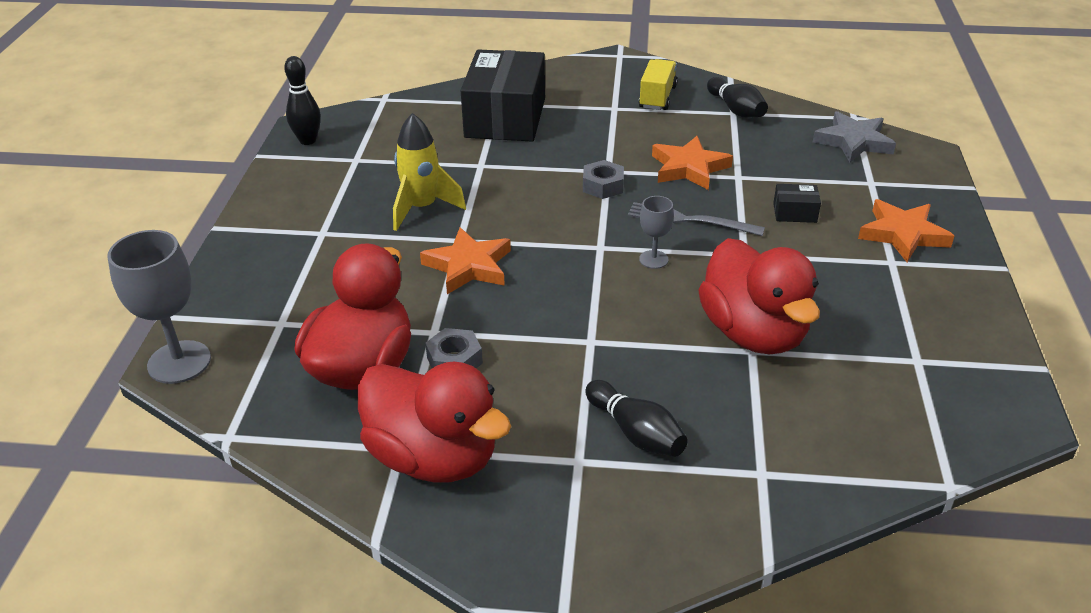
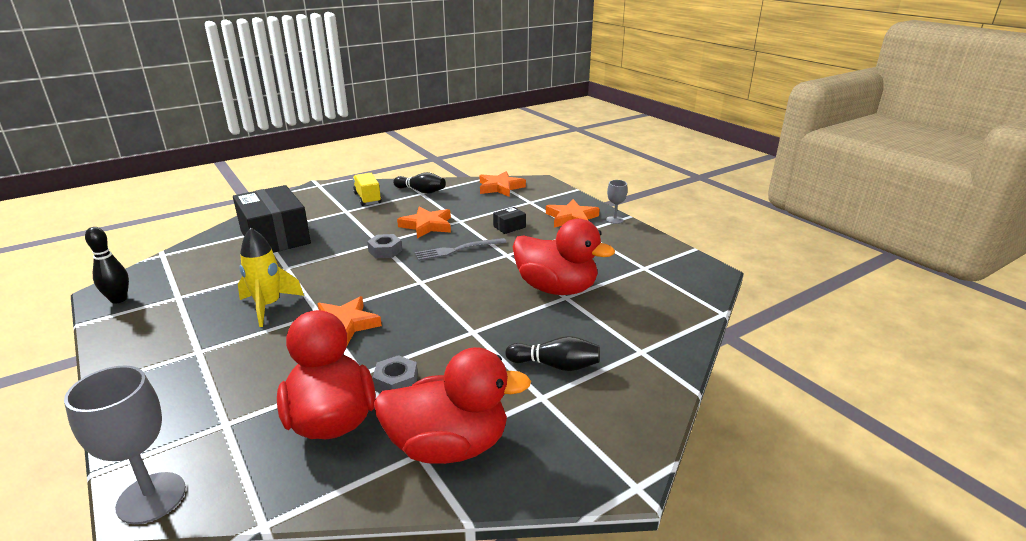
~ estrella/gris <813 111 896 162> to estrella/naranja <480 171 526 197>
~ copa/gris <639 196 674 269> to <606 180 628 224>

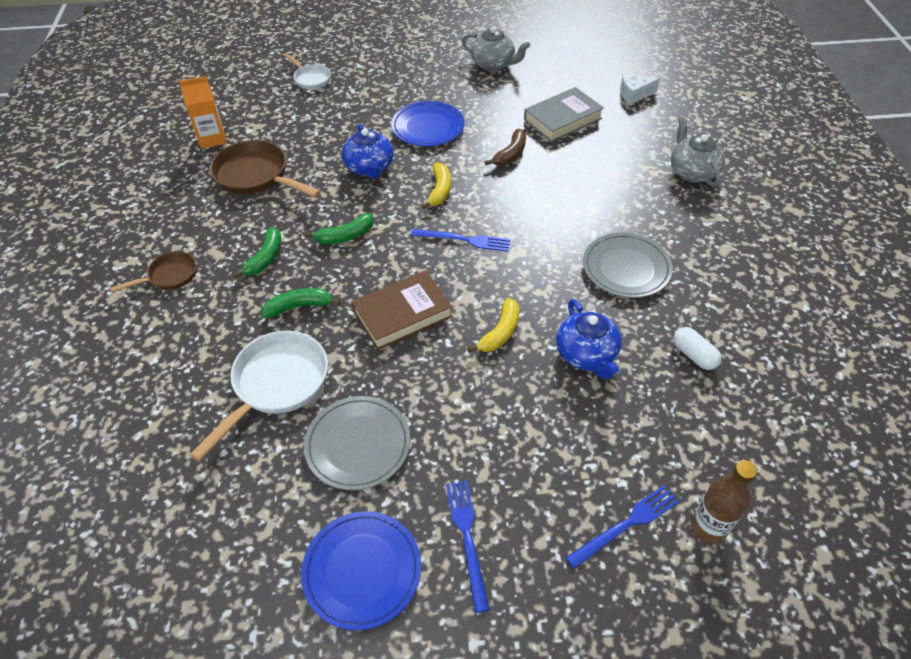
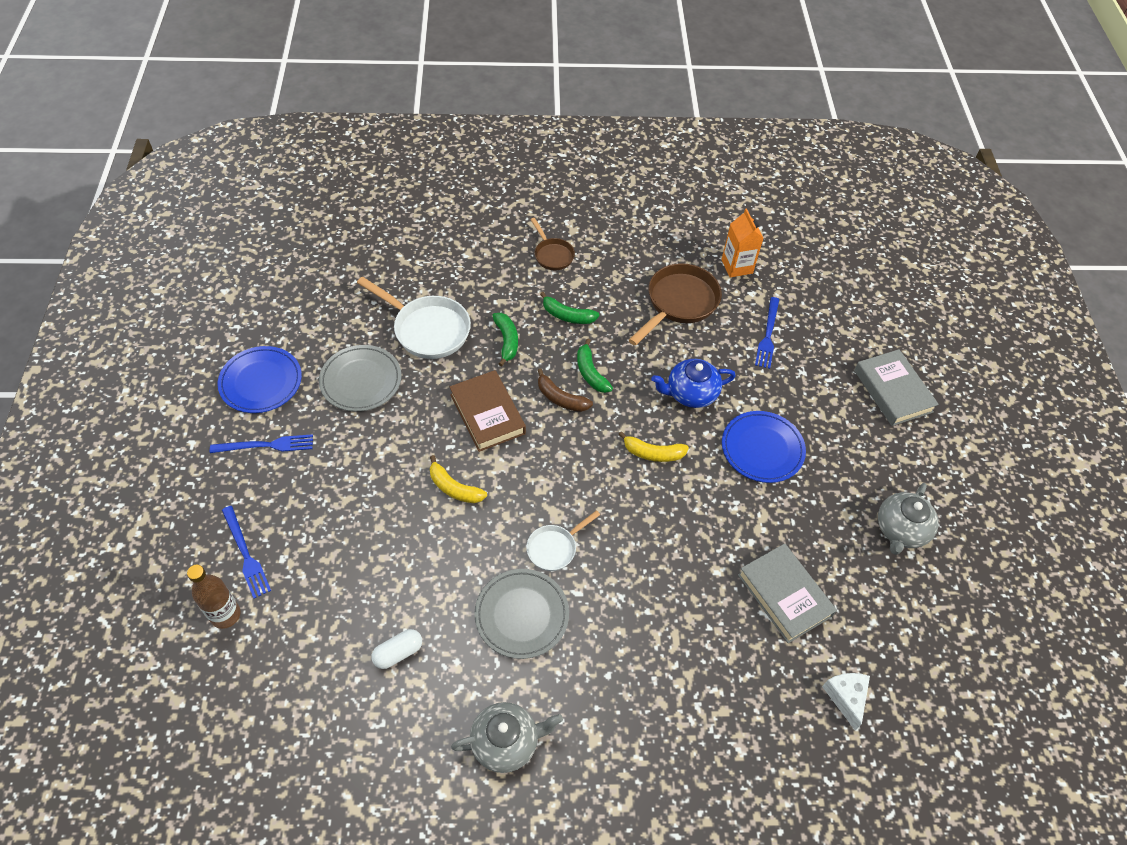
~ sartén/blanco <284 53 331 89> to <526 510 600 571>
~ tetera/gris <671 117 725 187> to <451 702 563 773>
~ plátano/marrón <485 129 526 166> to <537 368 593 412>
~ tenedor/azul <411 229 510 252> to <755 297 779 369>
- tetera/azul <556 299 622 380>
+ libro/gris <854 349 939 426>

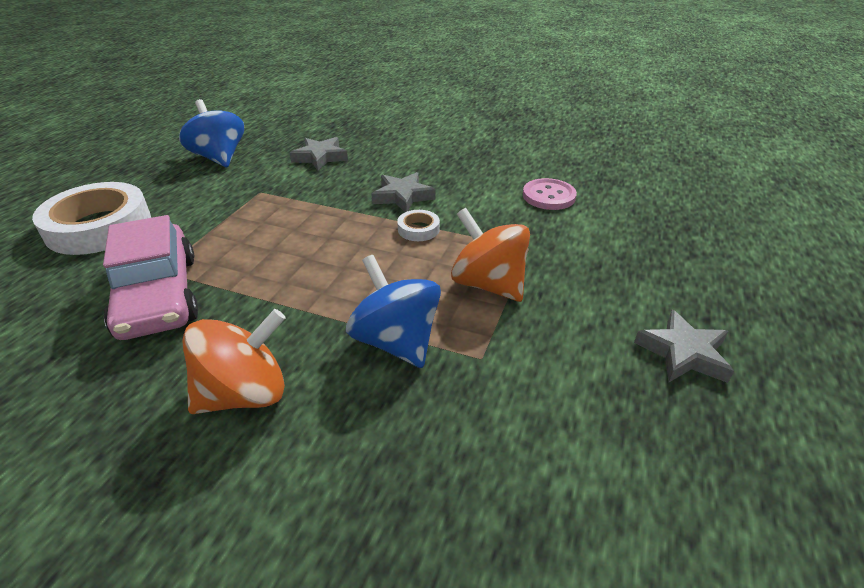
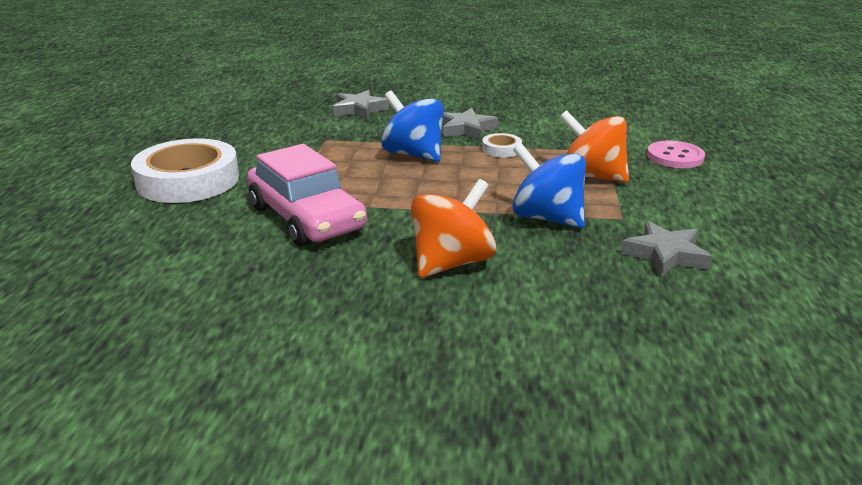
~ peonza/azul <179 99 244 167> to <381 91 444 162>
~ botón/rosa <523 178 577 210> to <647 141 705 168>
~ estrella/gris <634 310 734 383> to <621 221 712 277>

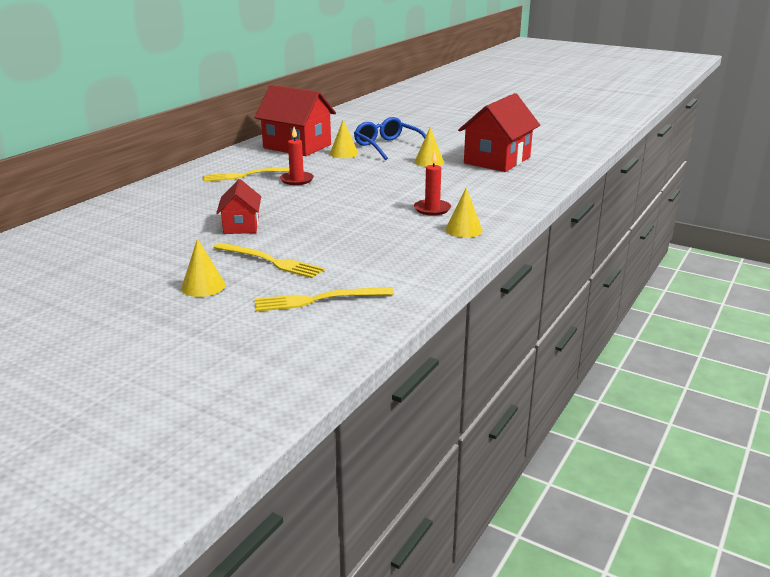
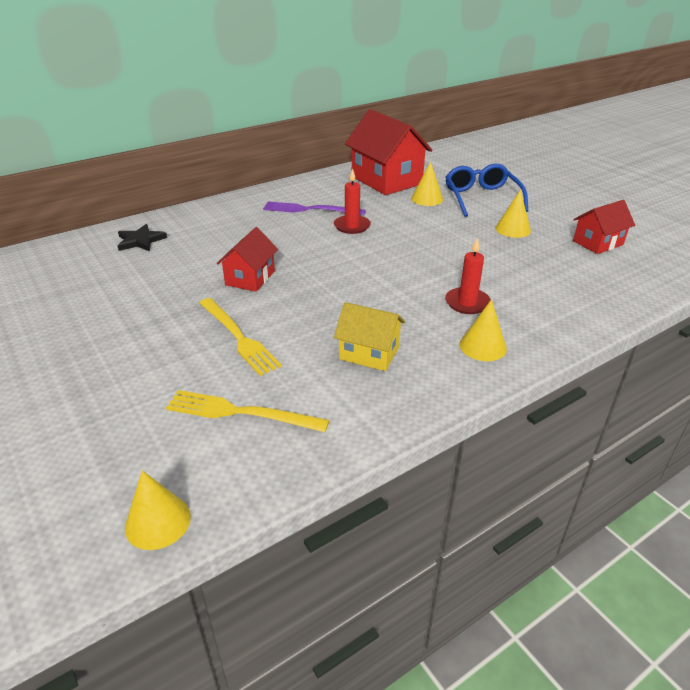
~ casa/rojo <458 93 540 172> = <573 200 635 254> x0.56
~ tenedor/amarillo <203 167 290 182> to tenedor/morado <263 201 366 215>
~ cono/amarillo <181 238 226 297> to <125 470 191 550>
+ estrella/negro <118 224 167 252>
+ casa/amarillo <334 302 405 371>

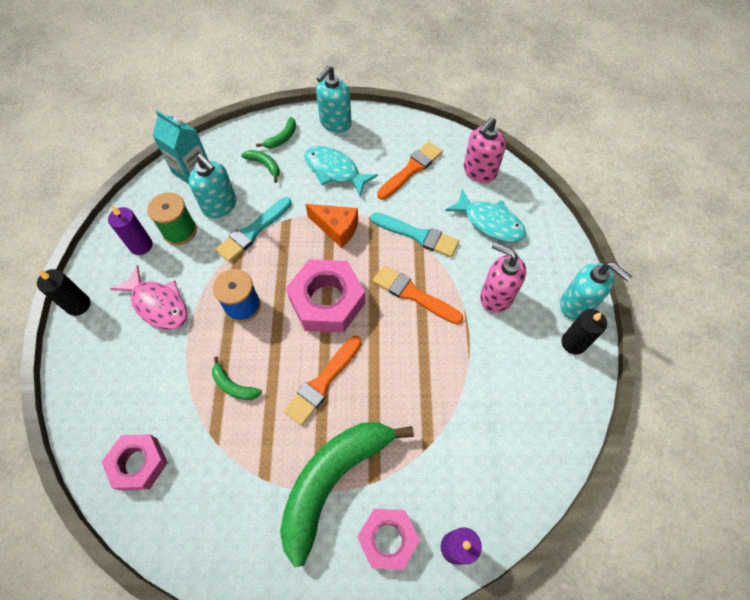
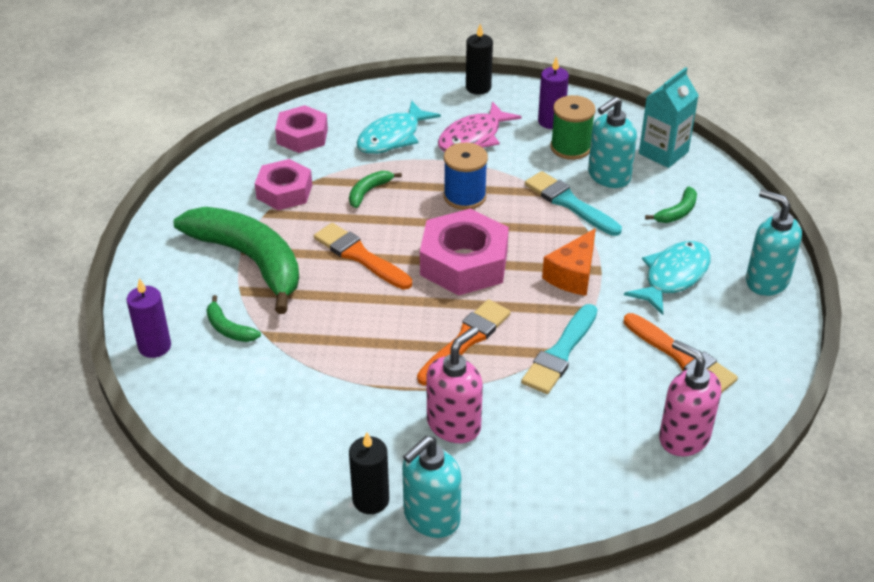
~ plátano/verde <256 117 296 148> to <206 295 261 342>
~ pez/turquesa <445 189 526 243> to <357 101 441 154>
~ tuerca/rosa <357 509 420 570> to <255 159 312 210>

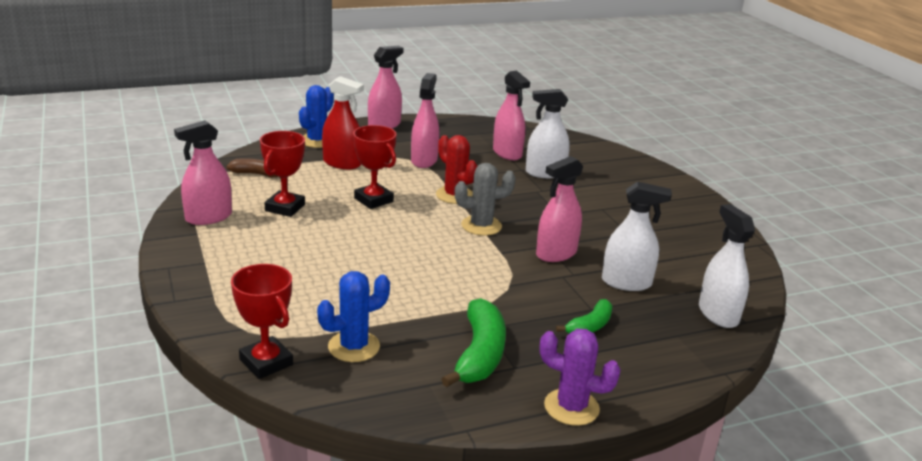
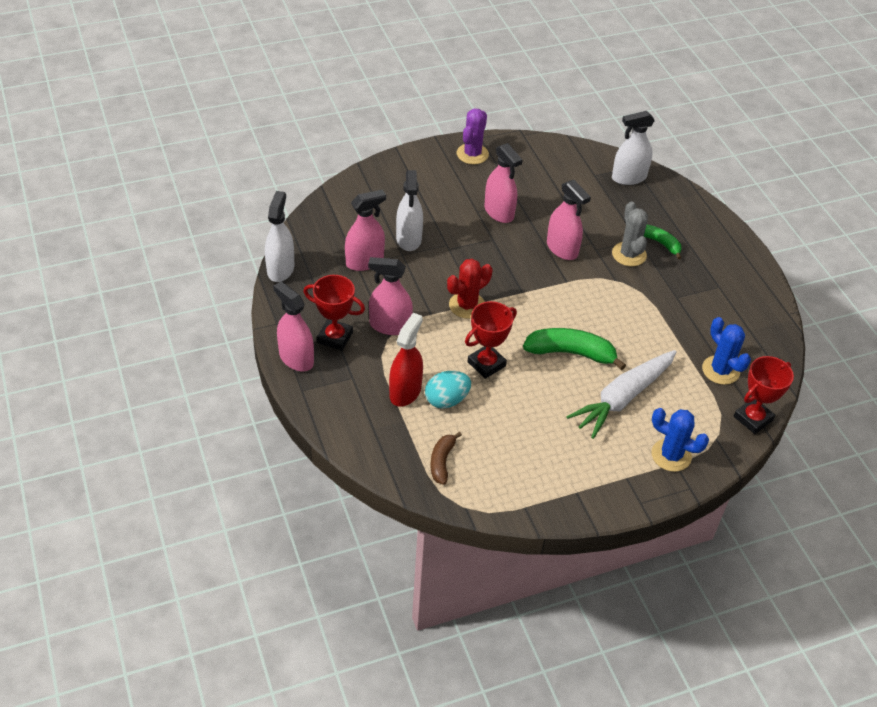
~ cactus/azul <299 85 334 148> to <651 408 709 472>
~ pulverizador/rosa <174 120 232 225> to <485 143 522 223>
~ trofeo/rojo <260 131 305 217> to <303 275 365 351>
~ cactus/gris <455 163 516 236> to <612 201 648 266>
~ pulverizador/blanco <602 182 672 291> to <265 191 294 282>
~ plátano/verde <441 298 506 387> to <523 328 626 370>
~ cactus/morado <539 329 621 426> to <457 108 489 164>
+ zanahoria/blanco <566 350 677 439>
+ huevo/turquesa <425 371 471 409>

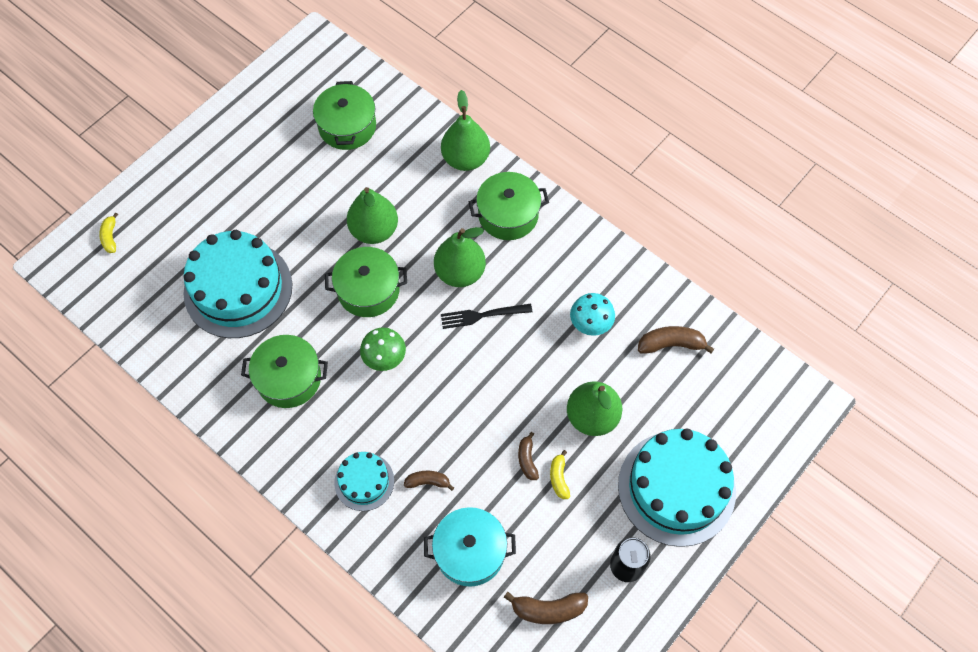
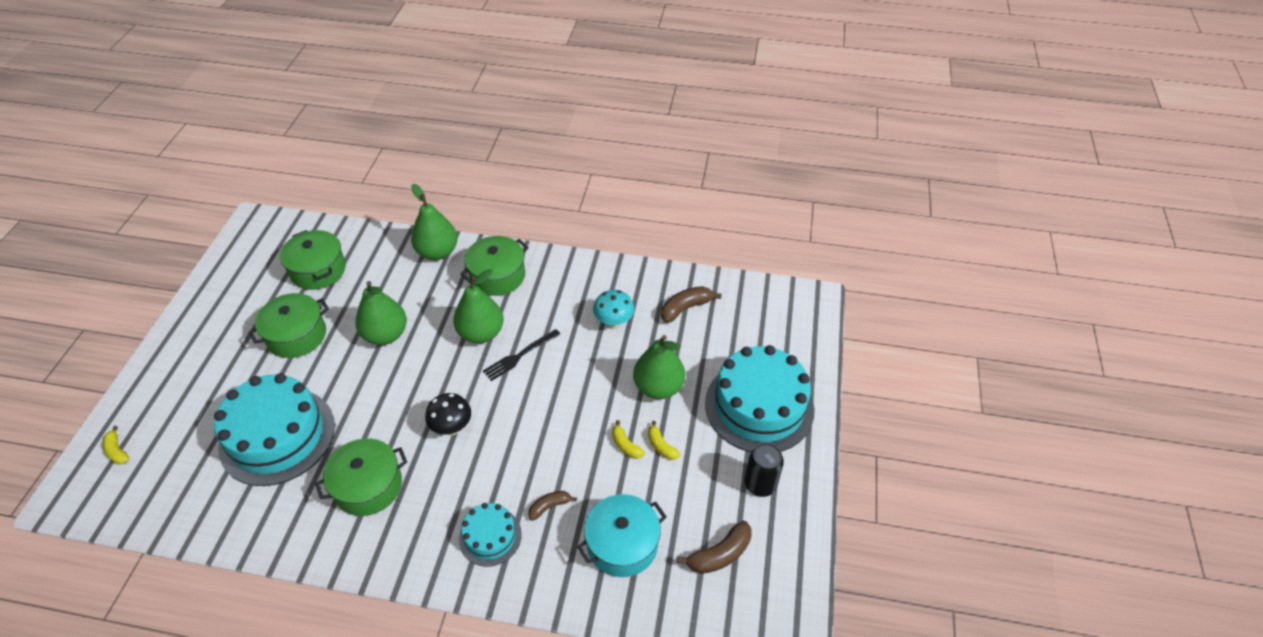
~ olla/verde <325 247 407 317> to <249 293 329 358>
~ seta/verde <360 327 406 371> to seta/negro <425 393 471 435>
~ plátano/marrón <518 432 539 480> to plátano/amarillo <612 420 645 459>

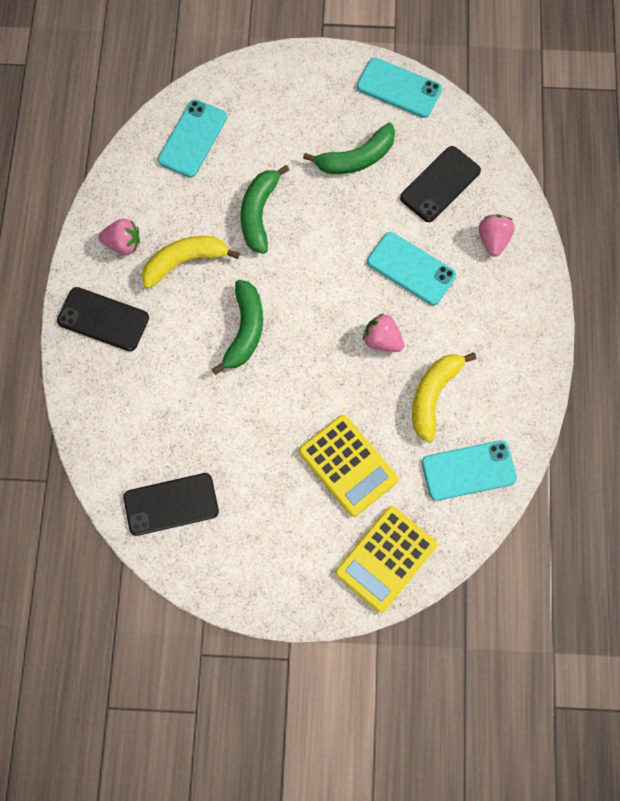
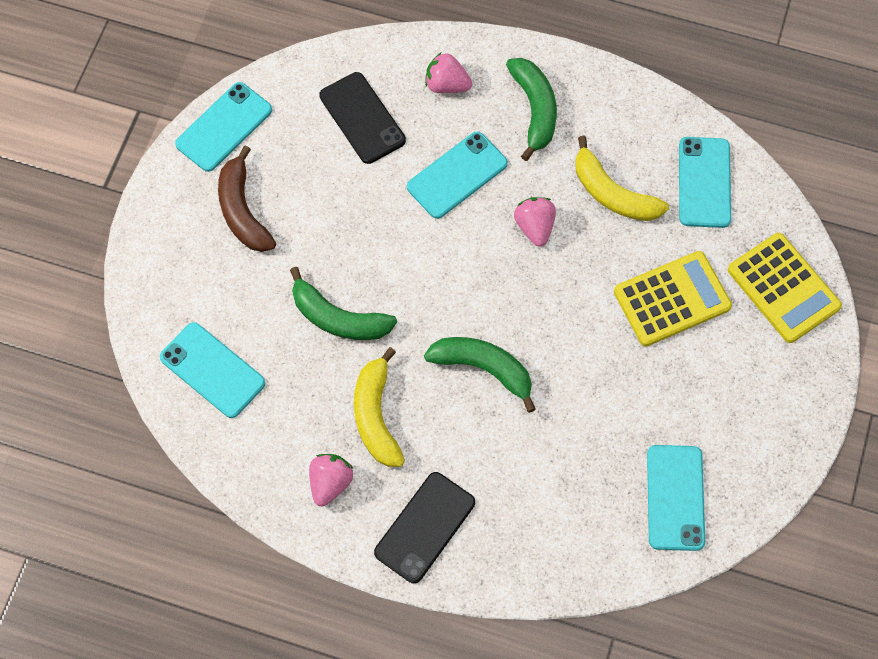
~ plátano/verde <303 123 395 174> to <506 58 557 161>
~ fresa/rosa <363 313 404 352> = <514 197 556 247> 120 degrees clockwise
~ móvil/negro <124 473 219 536> to móvil/turquesa <647 445 705 551>
+ plátano/marrón <218 146 276 252>

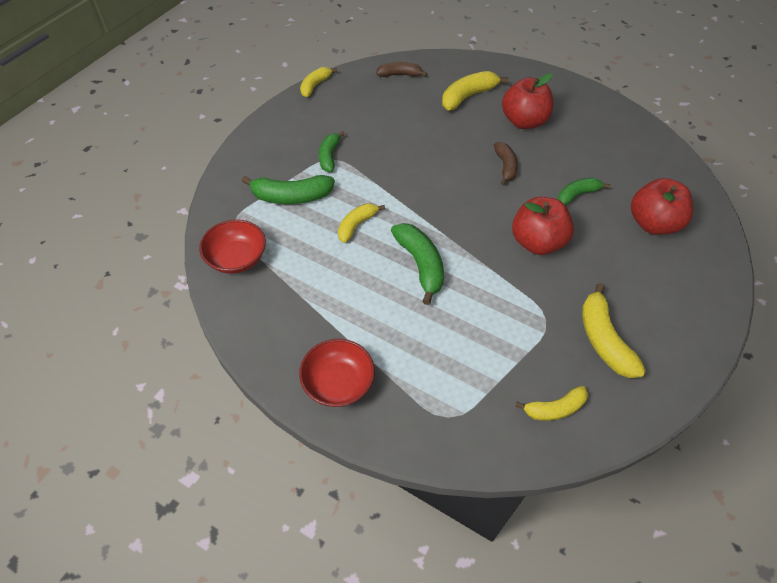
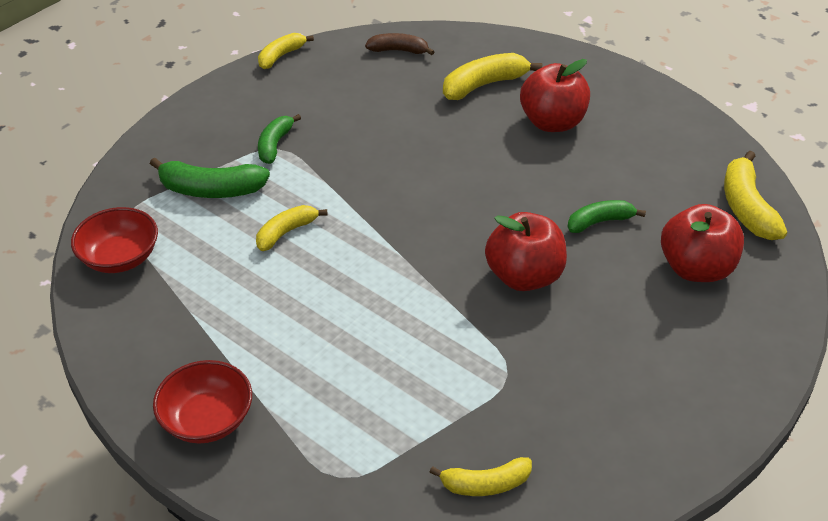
- plátano/marrón <494 142 518 185>
- plátano/verde <391 223 444 305>
~ plátano/amarillo <582 283 646 378> to <724 151 787 240>

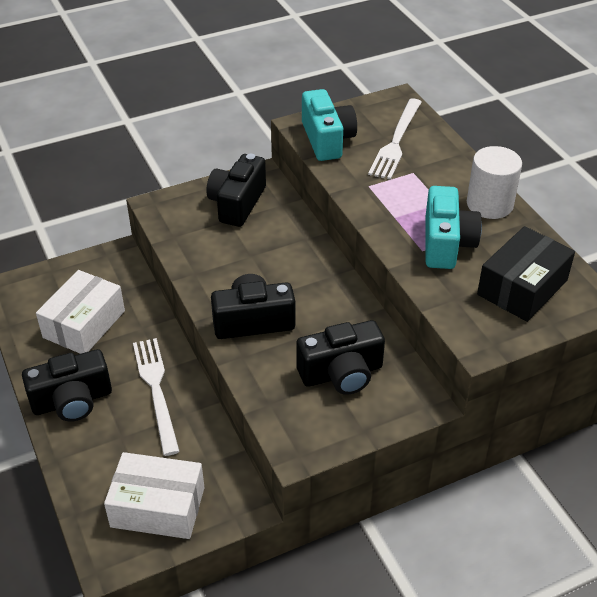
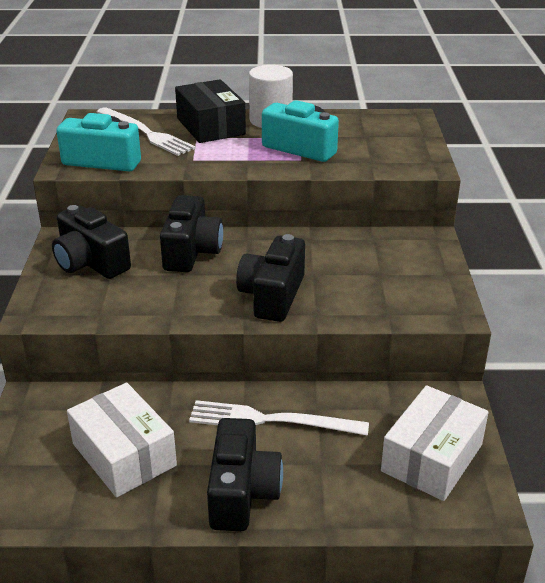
~ caja/negro <477 226 575 322> to <175 79 246 143>
~ cámara/negro <296 320 385 395> to <160 195 223 272>

